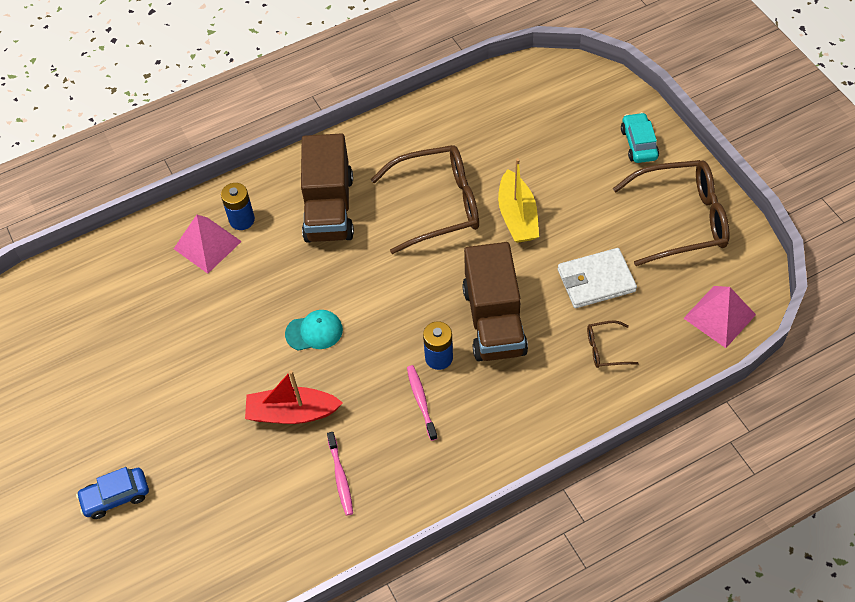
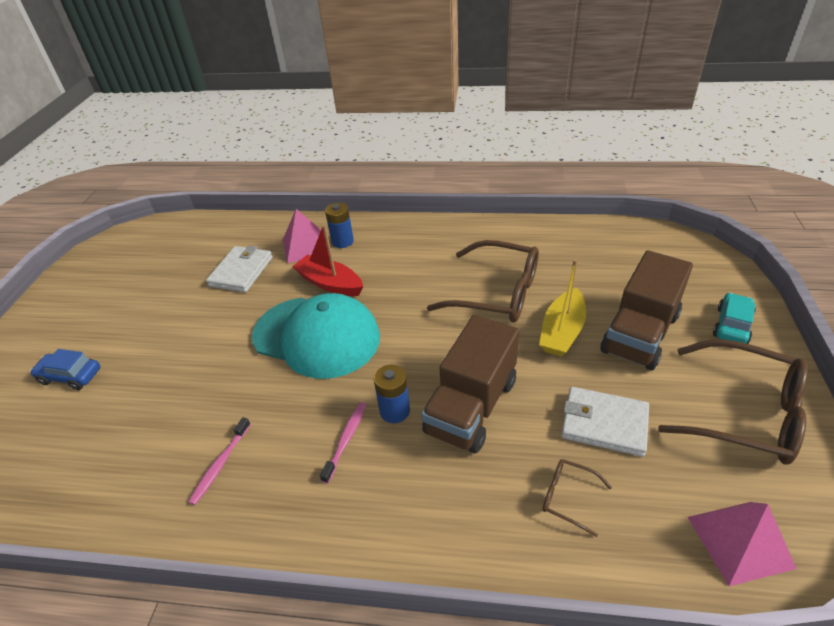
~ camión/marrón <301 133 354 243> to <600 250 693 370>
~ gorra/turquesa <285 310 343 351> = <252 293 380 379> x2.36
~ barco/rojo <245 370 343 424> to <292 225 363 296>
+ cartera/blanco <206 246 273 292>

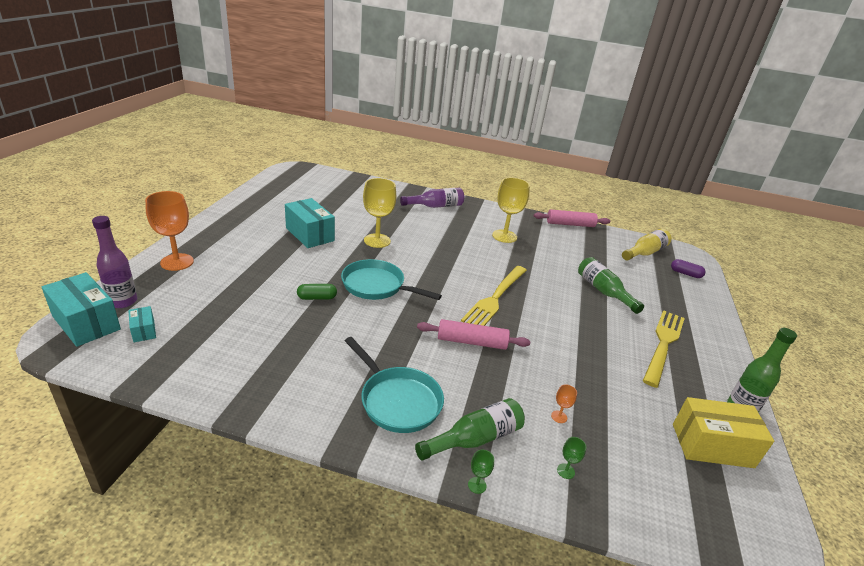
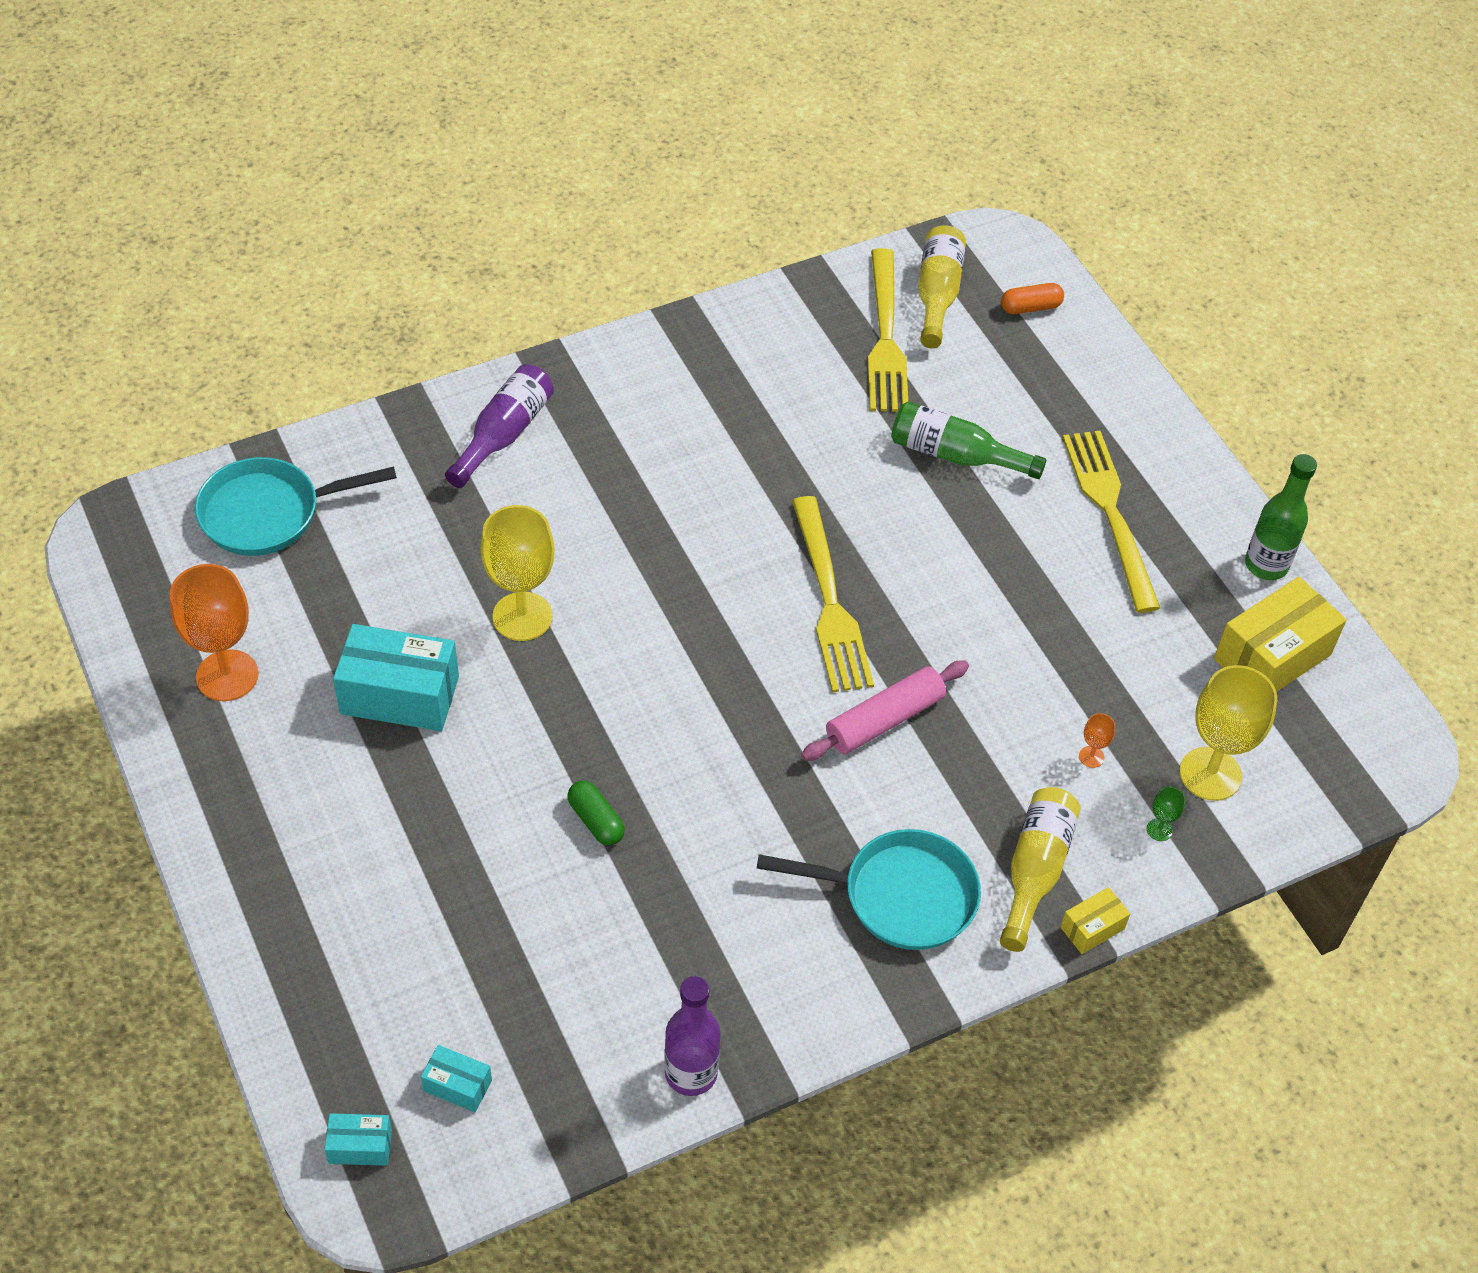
~ copa/amarillo <492 178 530 243> to <1180 665 1277 801>
~ copa/naranja <145 191 194 271> to <170 564 258 701>
- rodillo/rosa <534 209 610 227>
~ botella/morado <92 216 137 308> to <664 976 720 1096>
~ sartén/turquesa <341 259 442 300> to <195 457 397 556>
~ cápsula/morado <671 259 706 278> to cápsula/naranja <1001 283 1064 314>
~ caja/turquesa <41 272 121 347> = <324 1113 392 1166> x0.49
~ cápsula/verde <297 284 337 300> = <567 781 625 845> 75 degrees counterclockwise
~ botella/verde <415 398 525 461> to botella/amarillo <1000 787 1081 952>
~ copa/verde <468 450 494 494> to caja/amarillo <1060 887 1130 954>
+ tenedor/amarillo <868 248 908 412>

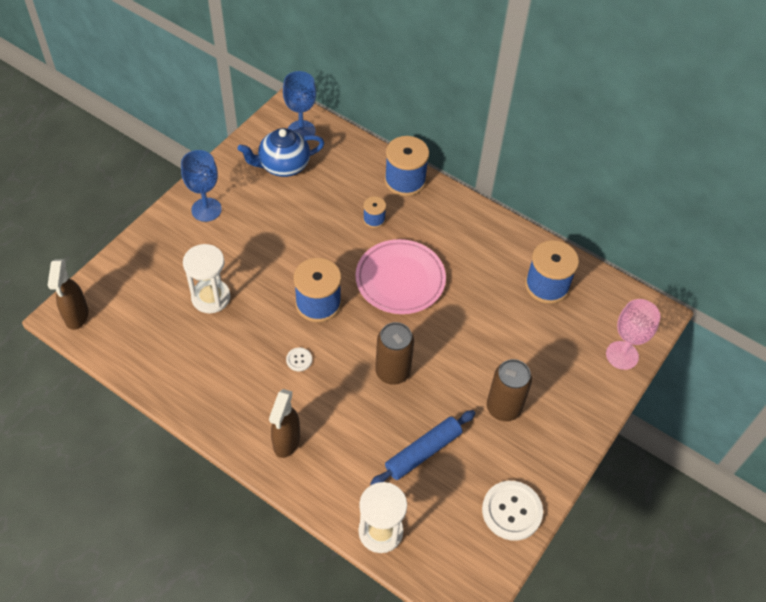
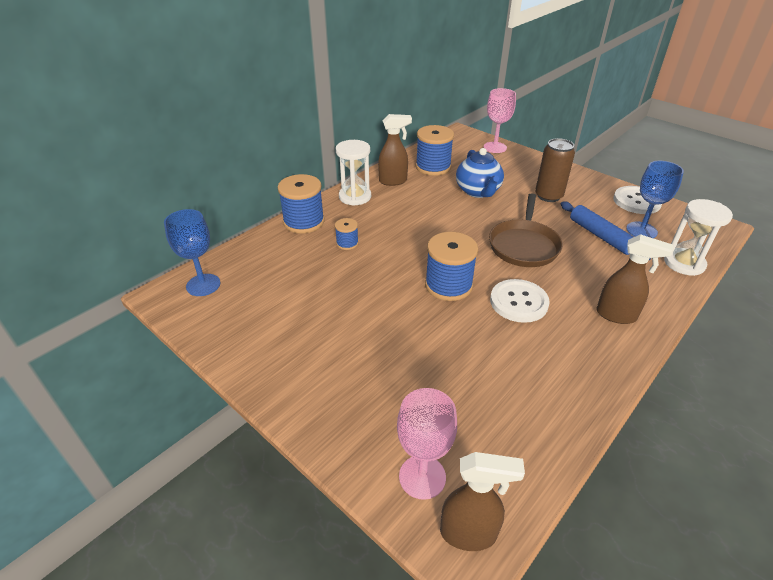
~ tetera/azul <237 128 324 177> to <456 148 504 198>
~ copa/azul <181 150 222 222> to <626 161 684 238>
- plato/rosa <355 239 446 314>
~ reloj de arena/blanco <183 244 231 313> to <336 140 371 206>
~ lata/marrón <375 322 414 385> to sartén/marrón <489 193 563 267>
~ botón/blanco <286 348 312 371> = <490 279 550 323> x2.12
+ pulverizador/marrón <378 114 412 186>
+ copa/rosa <397 388 457 500>

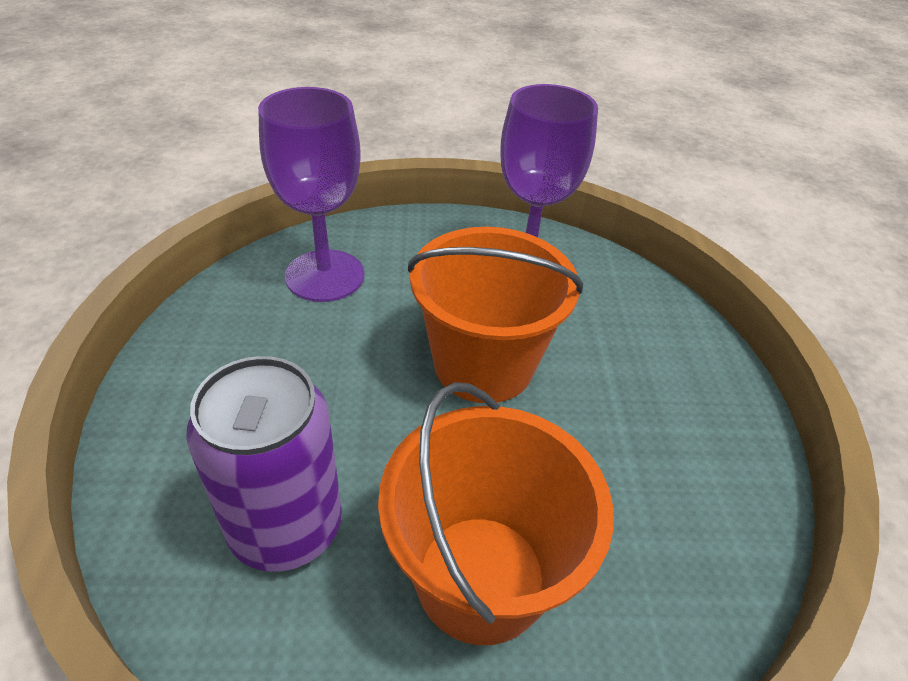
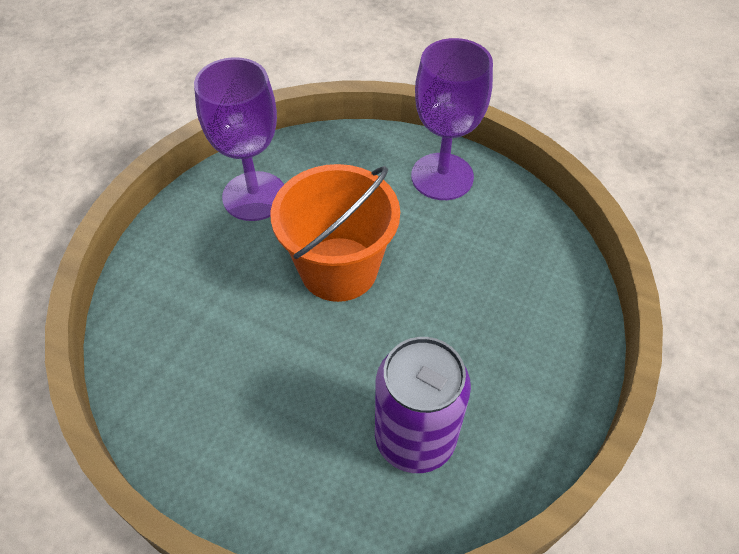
~ copa/morado <258 87 364 302> to <411 38 493 200>
- balde/naranja <378 382 614 645>

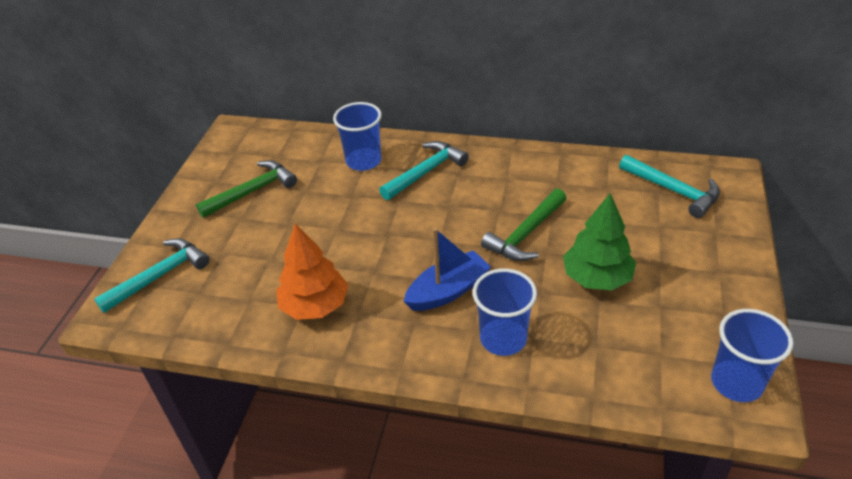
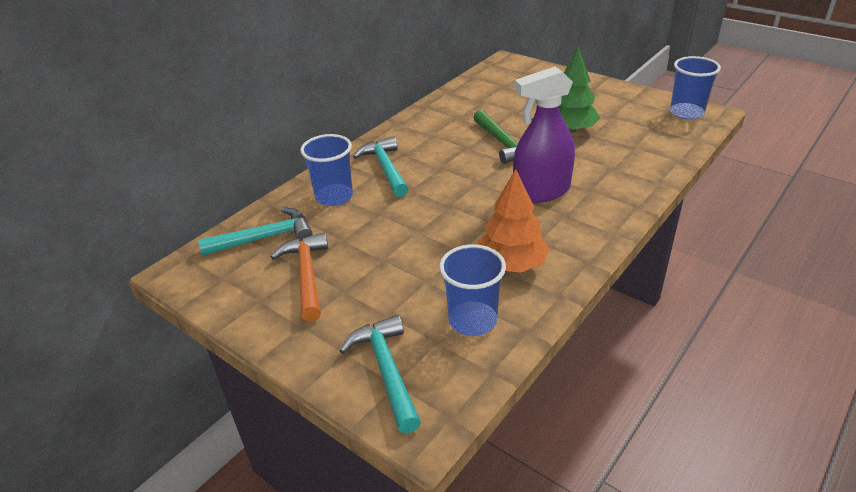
~ martillo/turquesa <619 155 720 218> to <198 207 313 255>
~ martillo/verde <196 160 297 218> to martillo/naranja <271 232 328 321>
~ barco/azul <403 228 491 311> to pulverizador/morado <513 67 575 203>
~ vaso/azul <473 269 537 356> to <439 244 506 336>

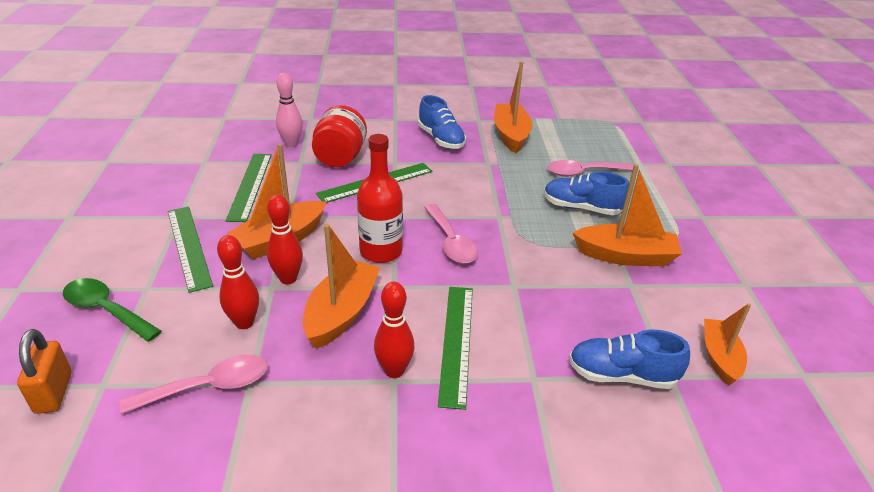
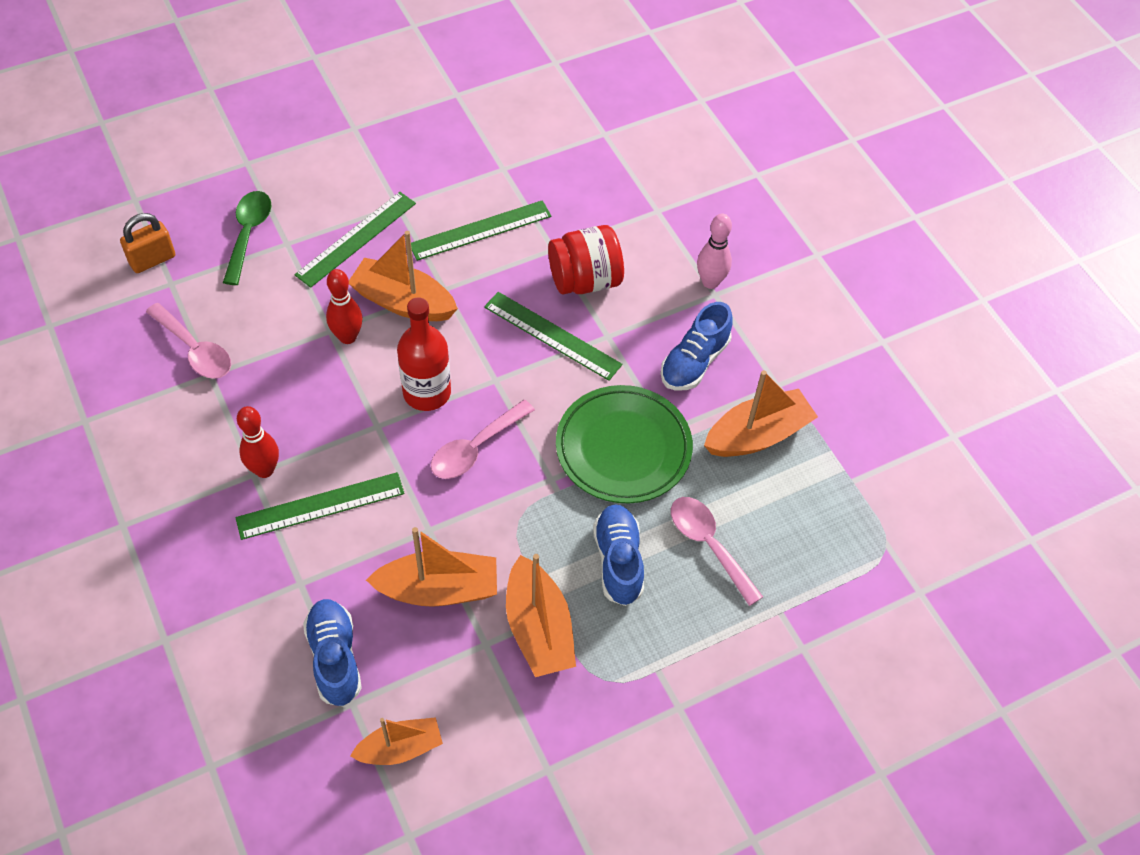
~ bolo/rosa <276 73 303 147> to <697 214 732 289>
~ barco/naranja <303 224 380 349> to <366 527 497 607>
- bolo/rojo <217 235 259 329>
+ plato/verde <556 385 693 503>

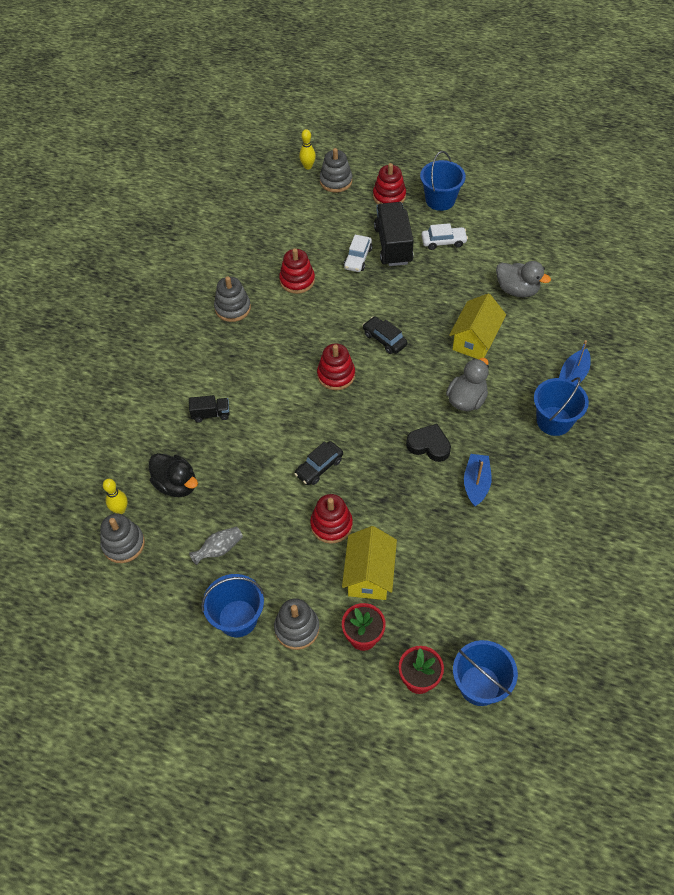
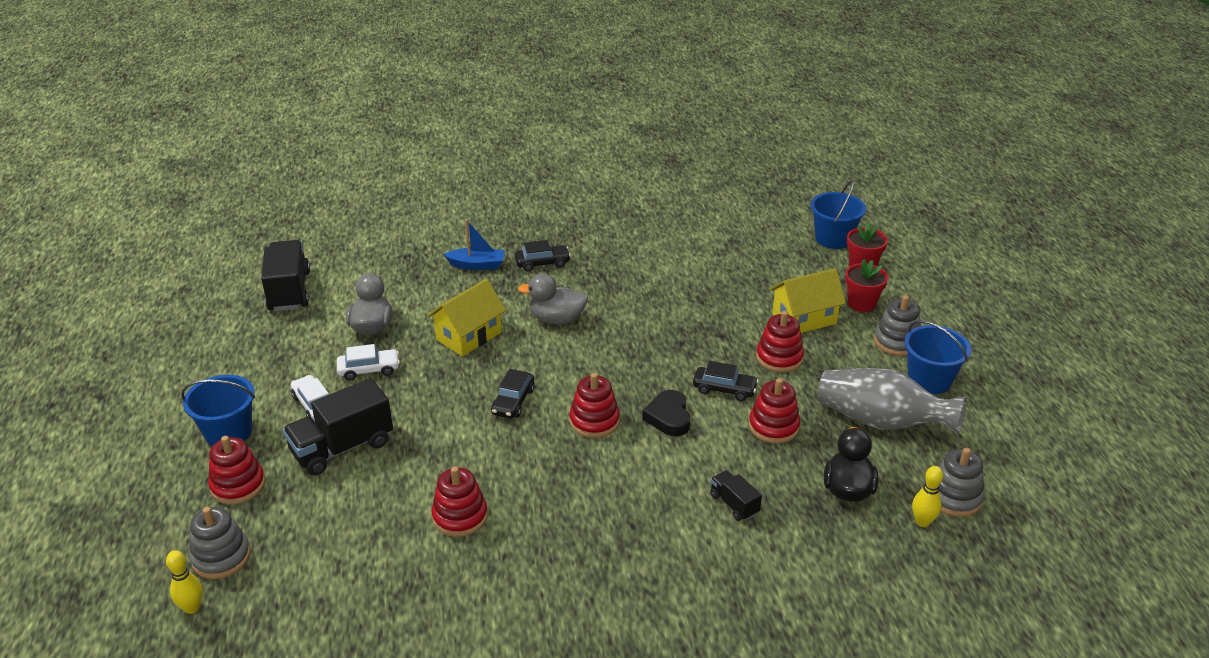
~ coche/blanco <344 235 372 272> to <337 344 400 381>
- juguete apilable/gris <214 276 251 322>
~ casa/amarillo <449 293 506 359> = <427 279 506 356> 45 degrees counterclockwise
~ balde/azul <534 377 589 436> to coche/negro <515 240 571 272>
~ corazón/negro <406 424 451 462> to <642 390 690 436>
- barco/azul <464 454 492 507>
~ florero/gris <189 527 243 565> = <818 368 967 434> x2.19
+ camión/negro <261 240 310 311>
+ juguete apilable/rojo <749 378 800 444>

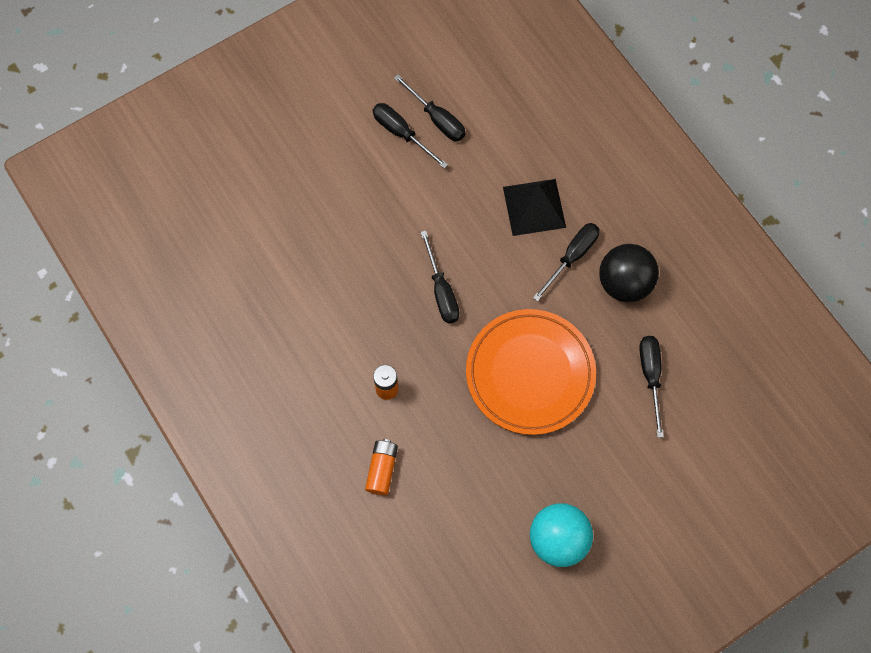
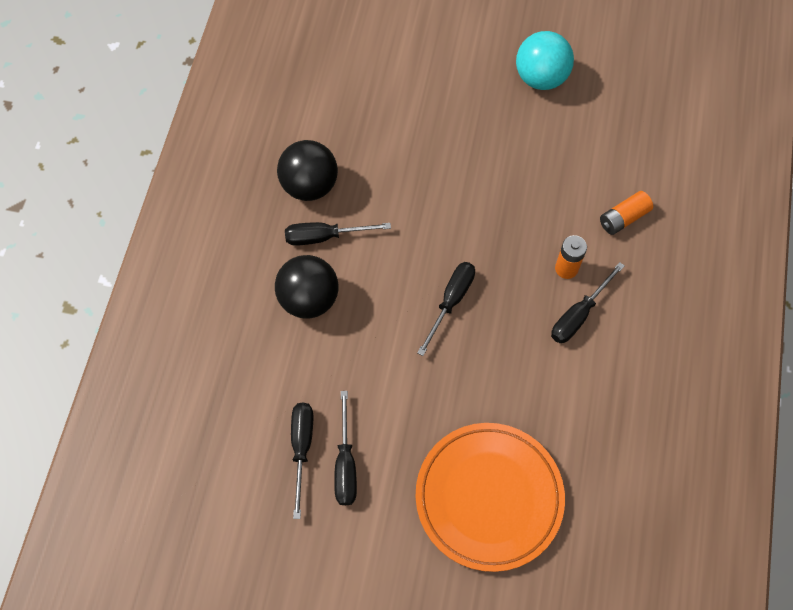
~ pirámide/negro <503 179 566 236> to pelota/negro <275 255 339 319>
~ plato/naranja <466 309 596 435> to <416 423 565 572>
~ destornillador/negro <639 336 664 438> to <551 262 625 343>

